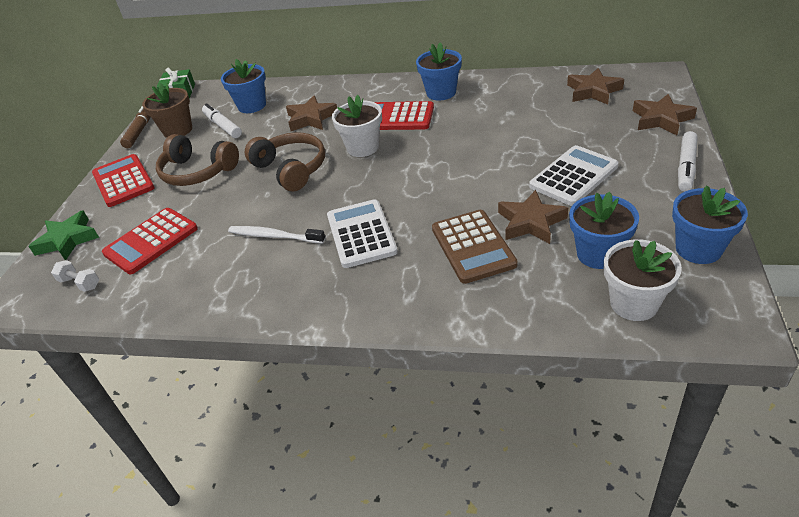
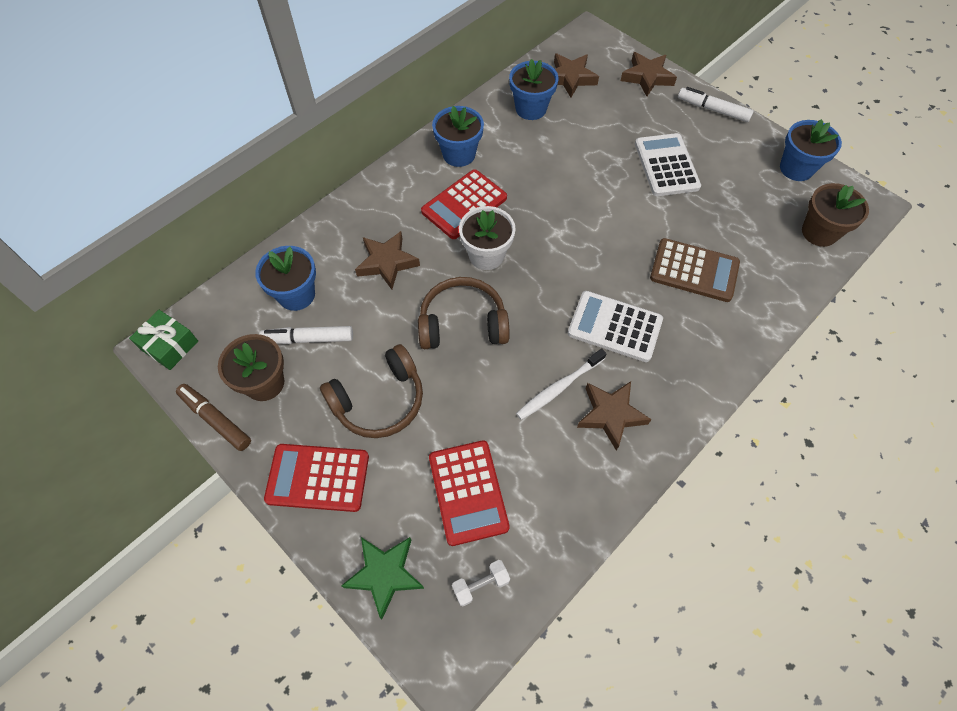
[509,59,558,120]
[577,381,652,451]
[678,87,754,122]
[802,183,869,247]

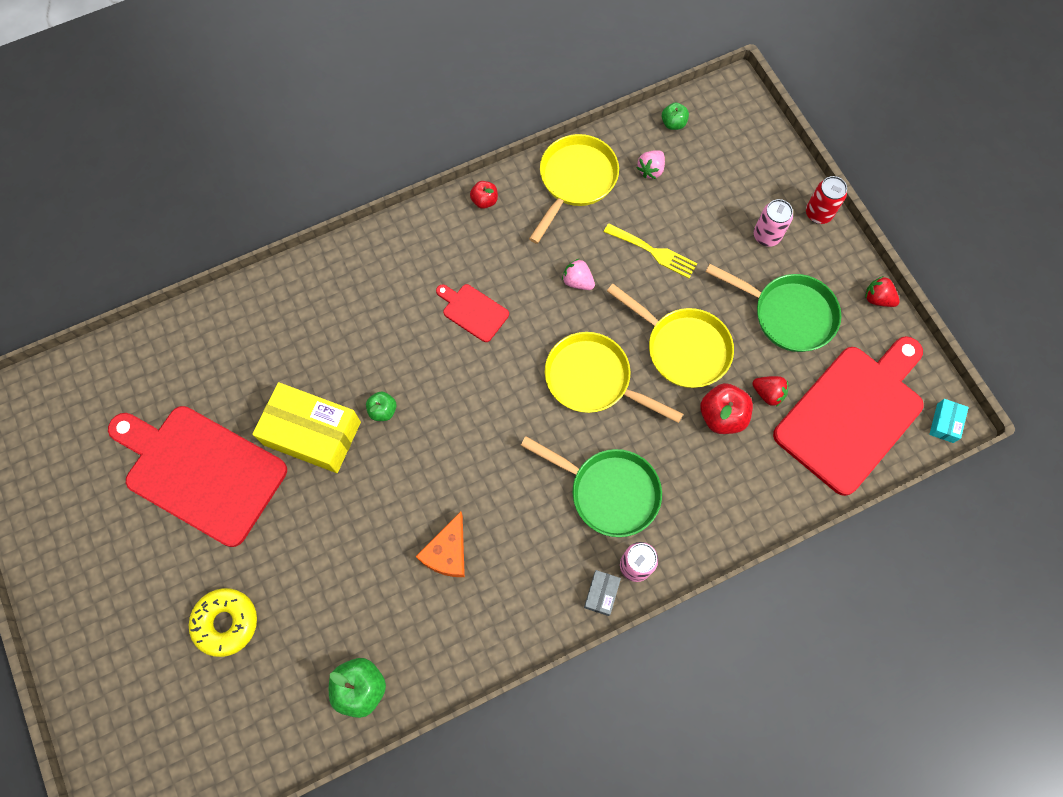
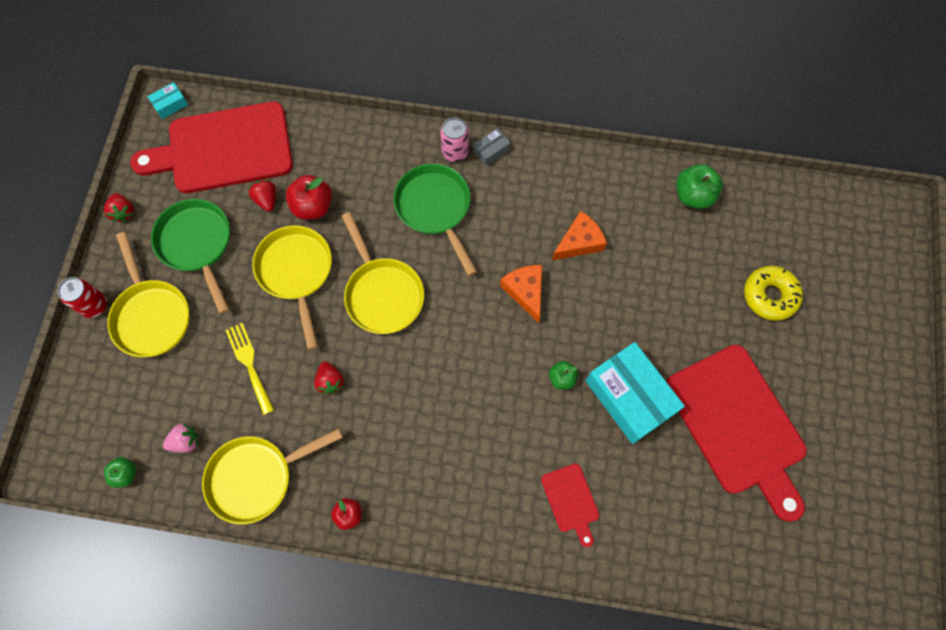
[107,232,190,357]
[314,361,344,394]
[500,265,542,323]
[541,463,599,547]
[586,342,685,444]

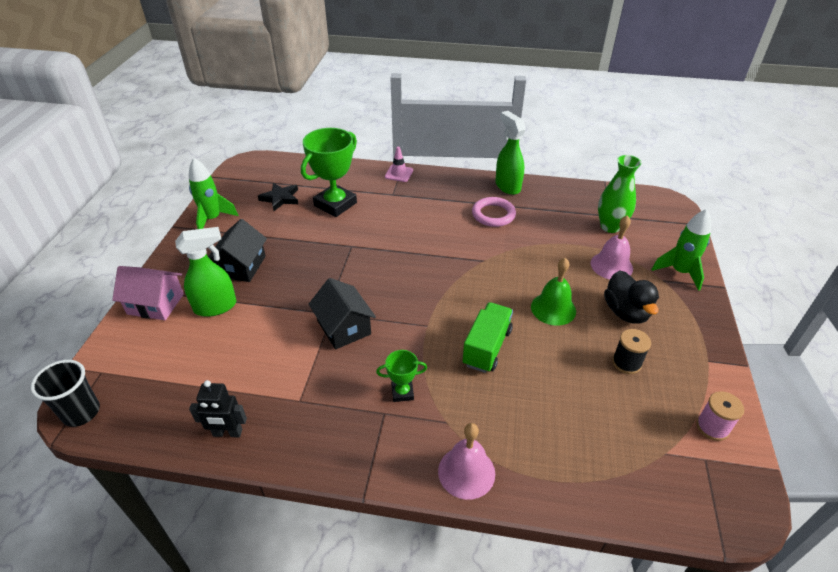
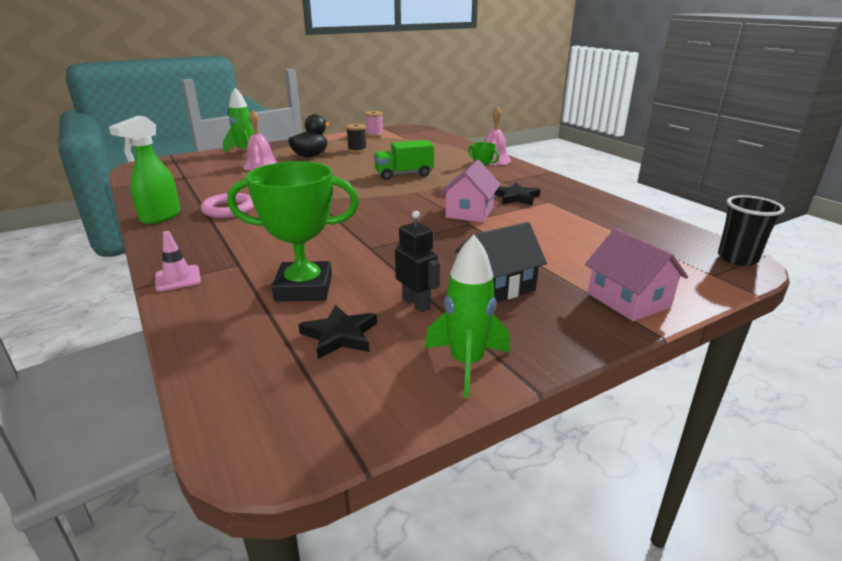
[395,211,440,312]
[440,160,501,223]
[494,183,540,206]
[175,227,236,317] (first image)
[531,258,576,326] (first image)
[598,155,641,233] (first image)

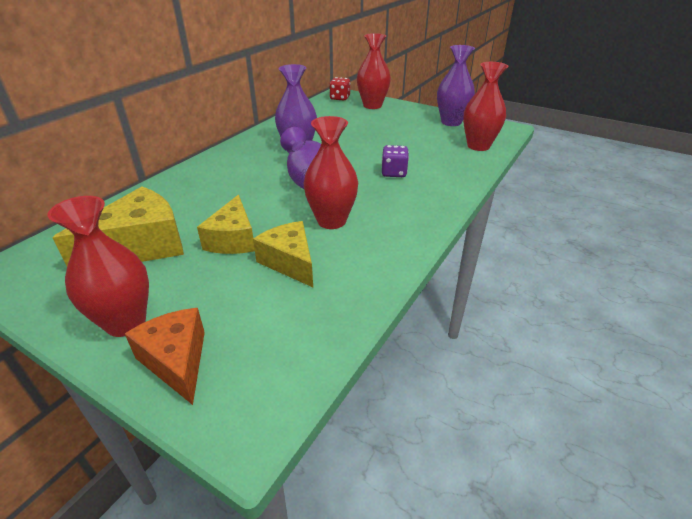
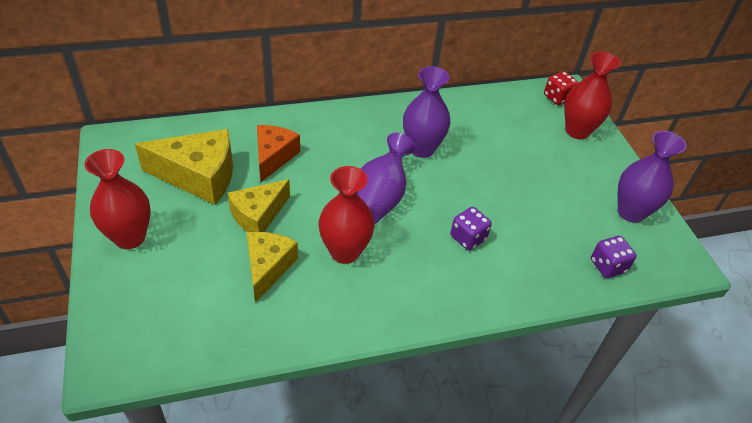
[257,125,300,182]
[591,236,637,278]

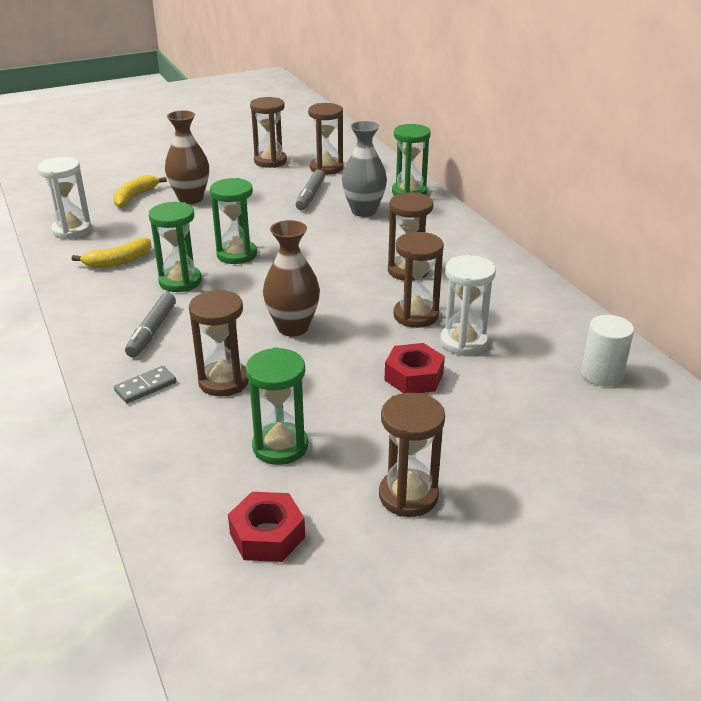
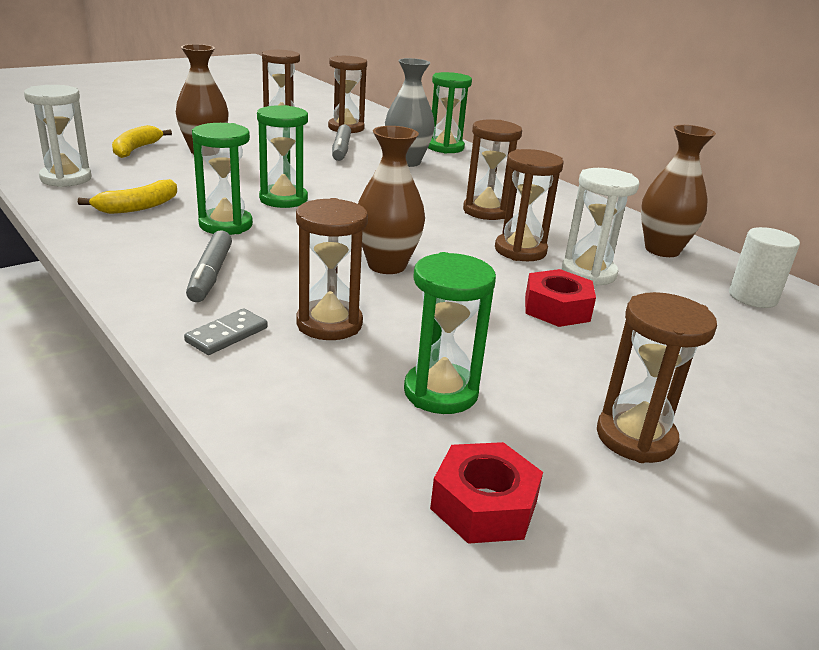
[641,125,716,257]

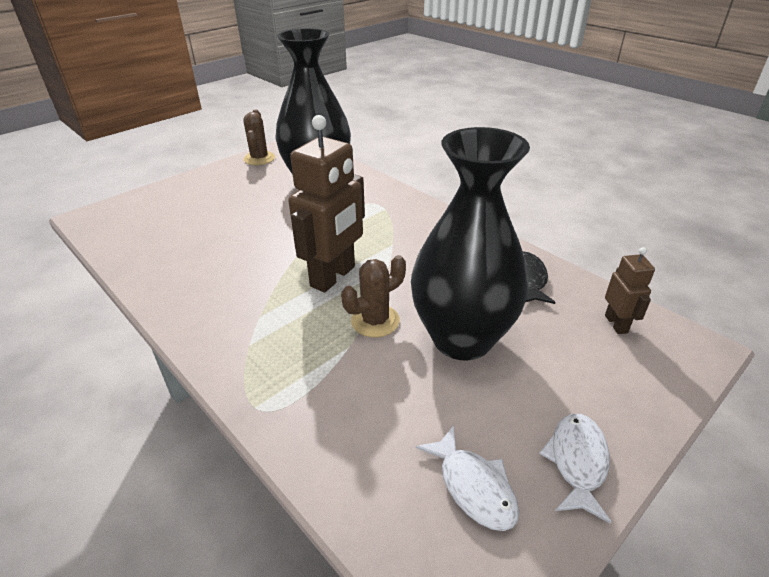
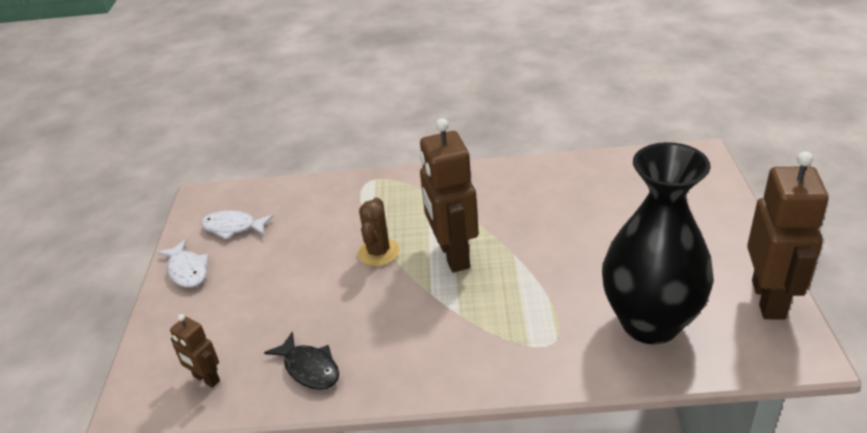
[747,151,829,320]
[411,127,530,361] (first image)

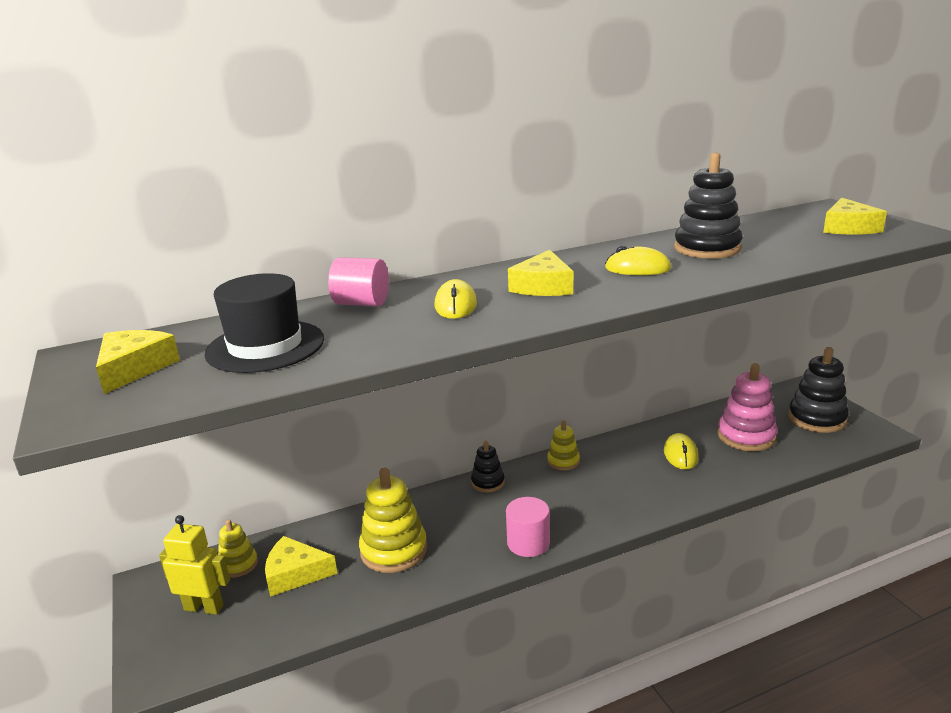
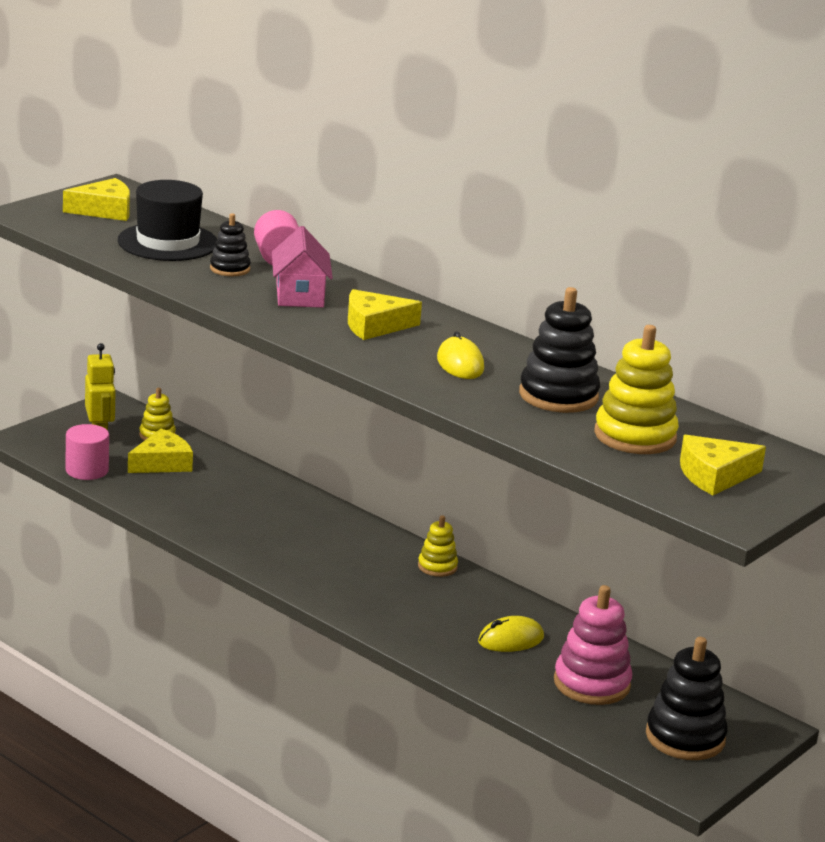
[66,424,109,480]
[128,429,193,473]
[210,213,251,276]
[272,226,333,308]
[594,325,679,454]

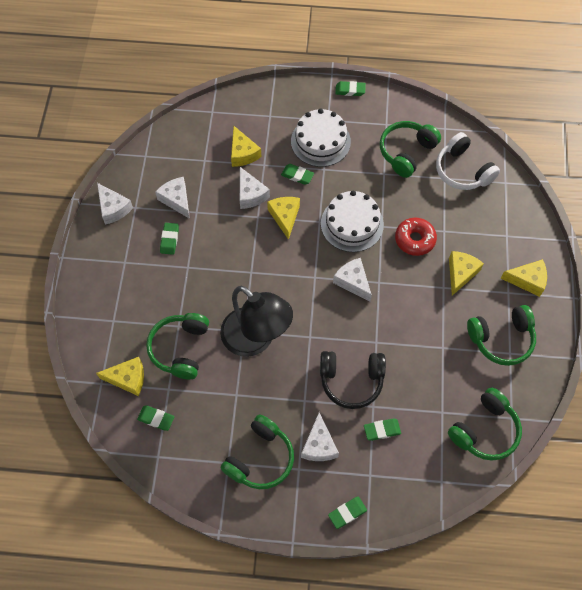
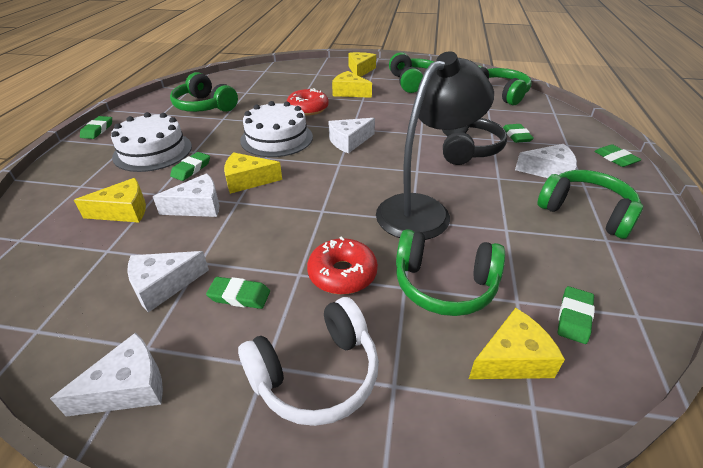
[238,297,379,426]
[307,237,378,295]
[469,308,565,379]

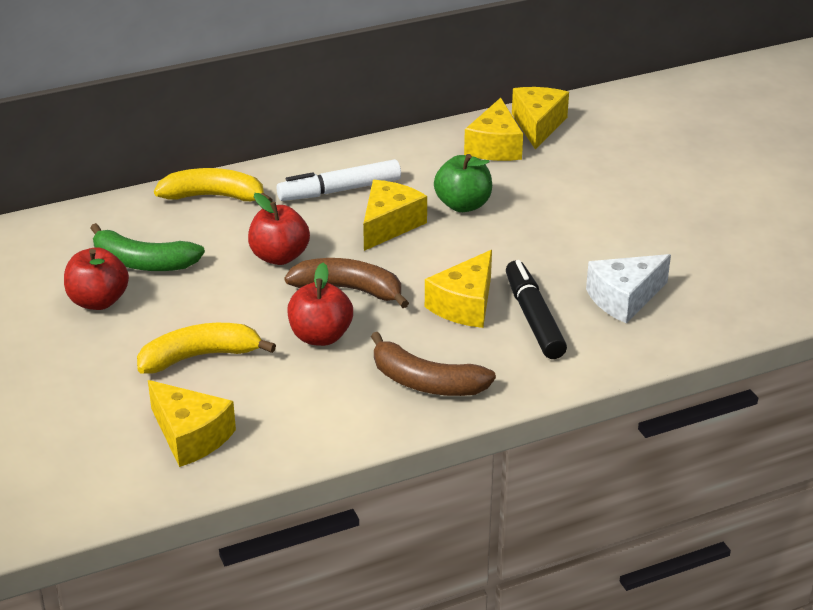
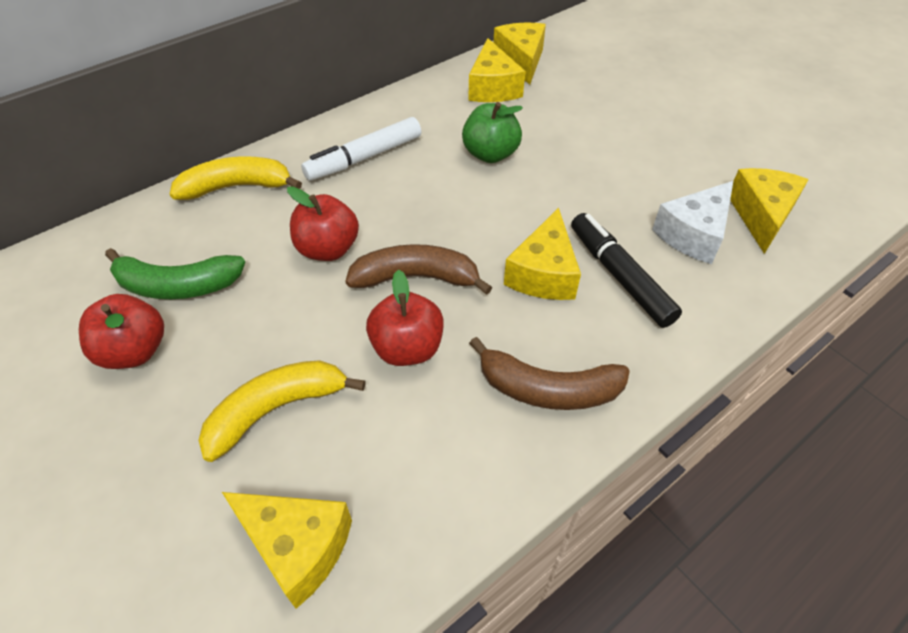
[730,168,809,254]

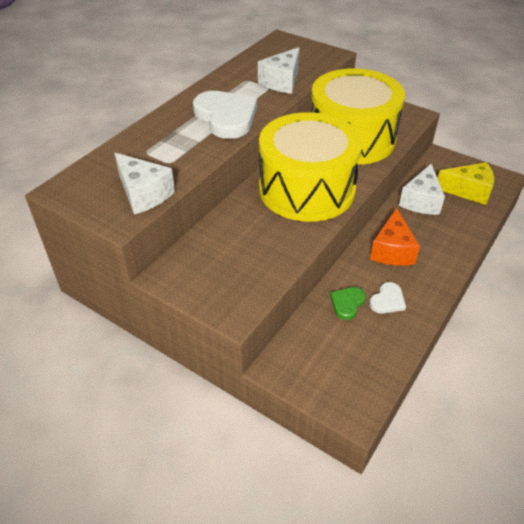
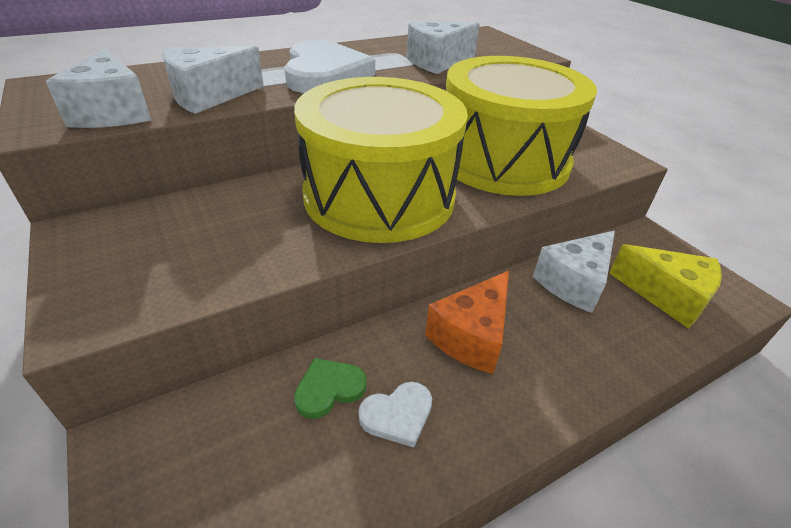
[162,46,264,114]

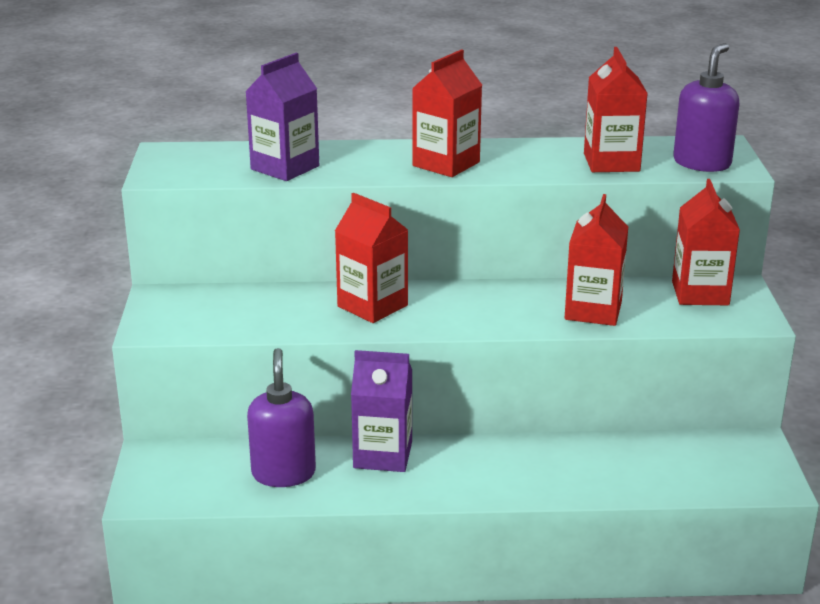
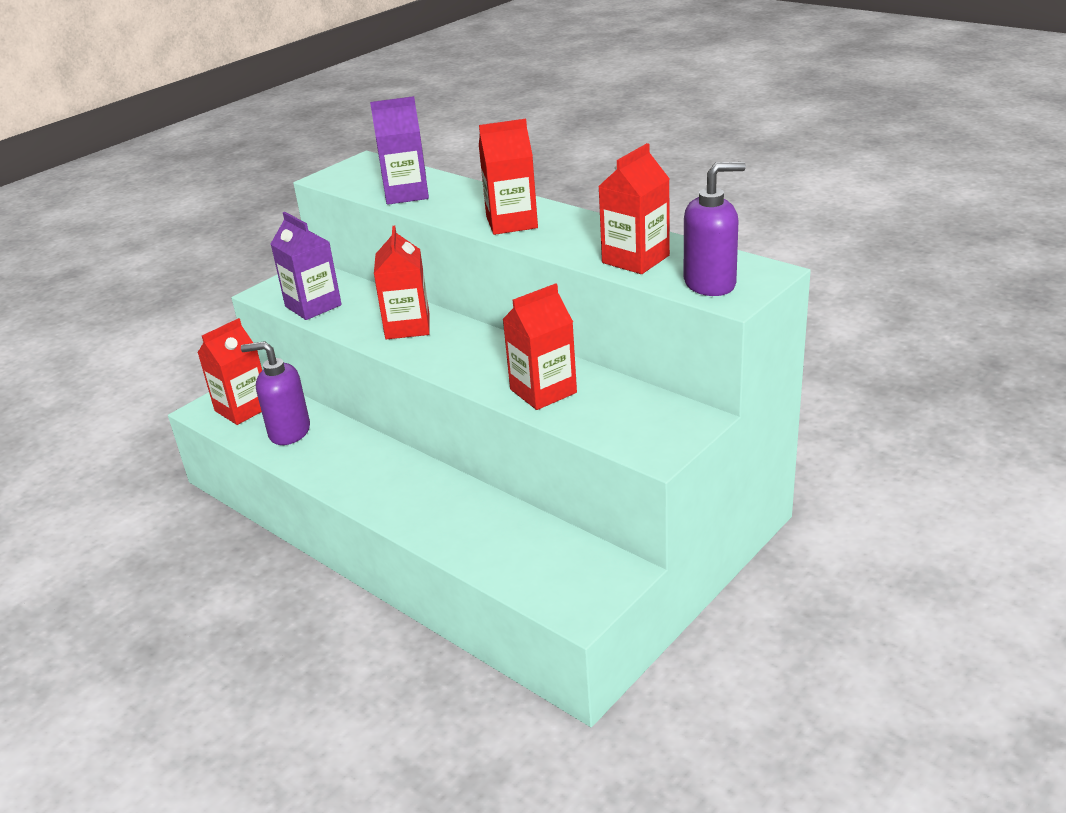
[198,318,262,425]
[241,341,310,445]
[271,212,342,320]

